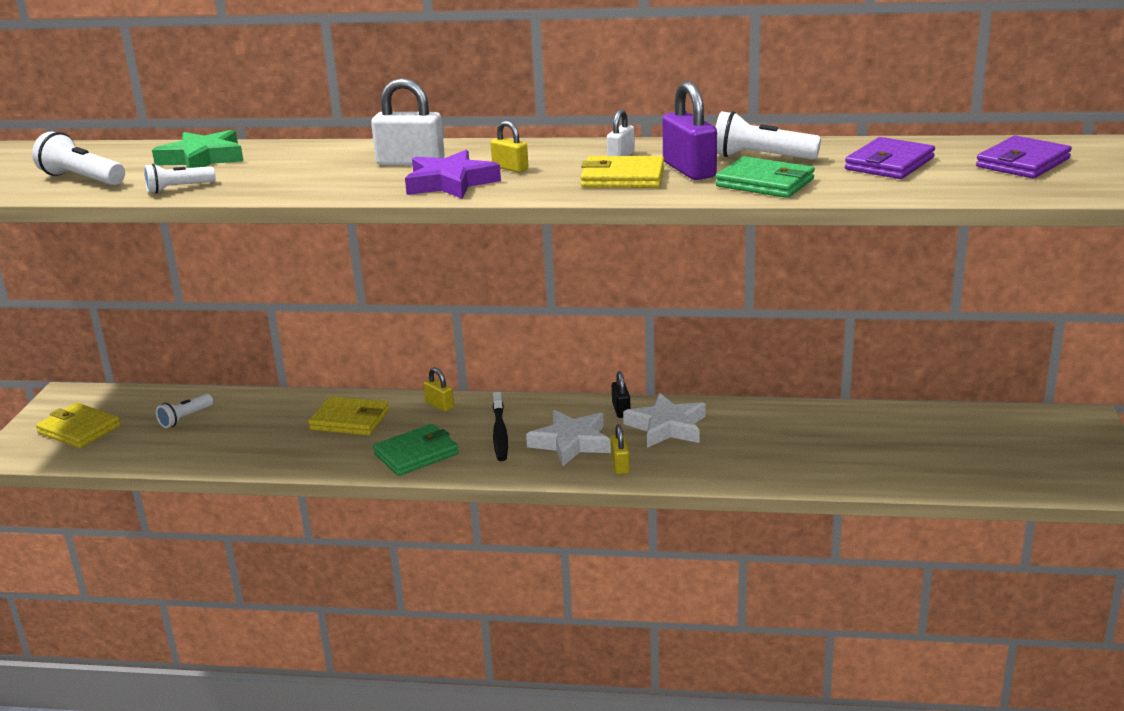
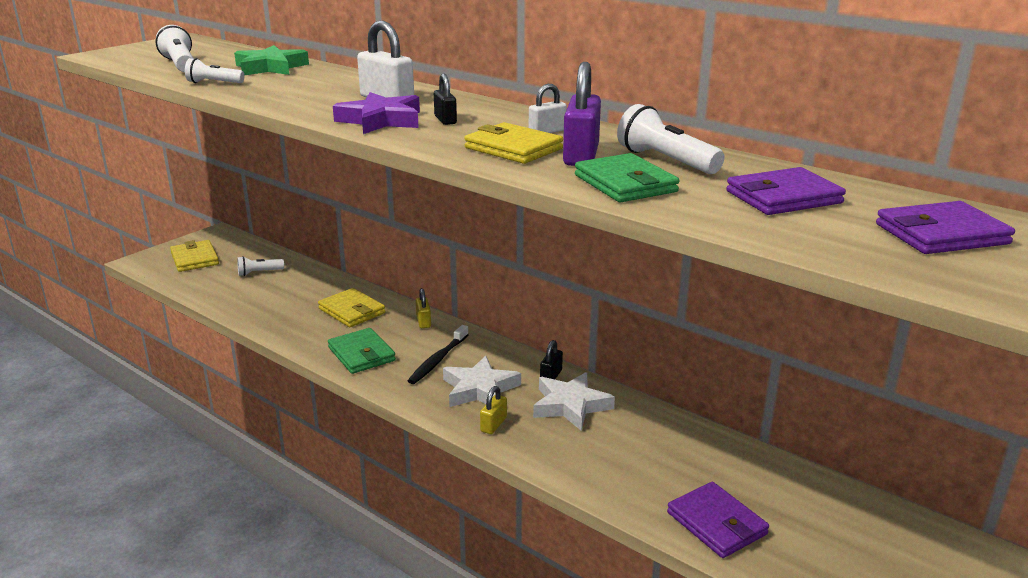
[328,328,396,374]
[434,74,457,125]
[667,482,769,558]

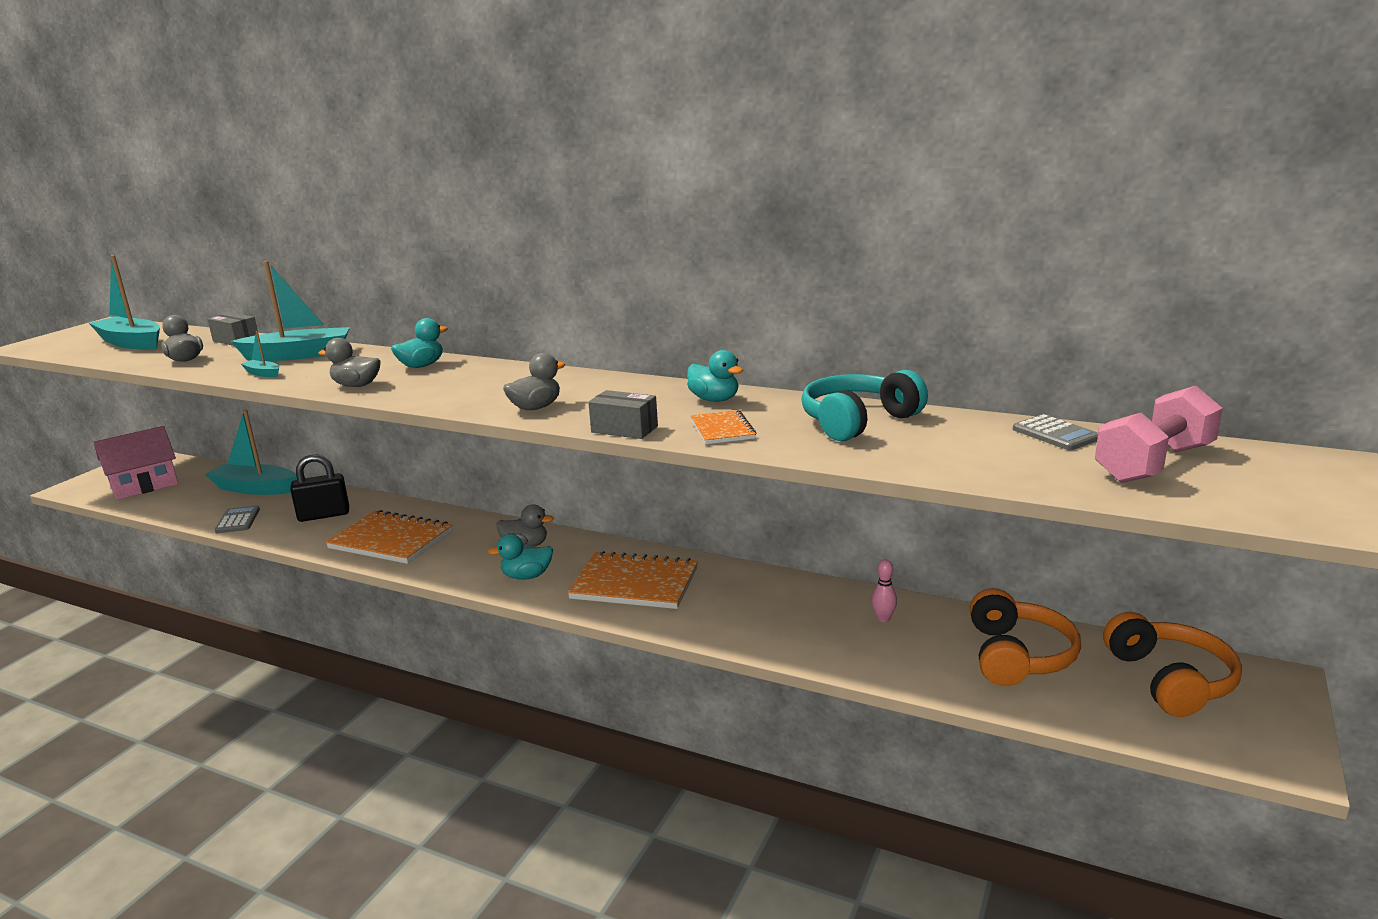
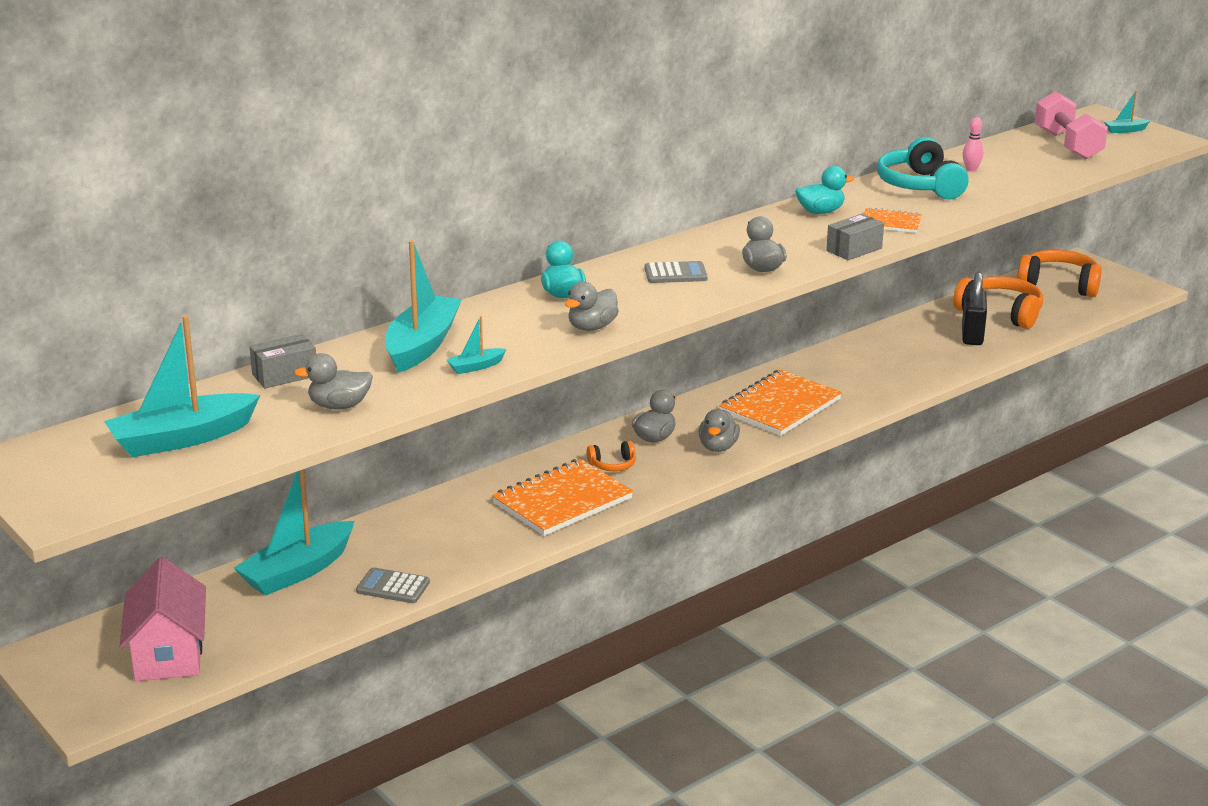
[587,441,636,471]
[645,261,708,283]
[699,409,740,452]
[962,272,987,345]
[963,117,983,172]
[1104,91,1151,133]

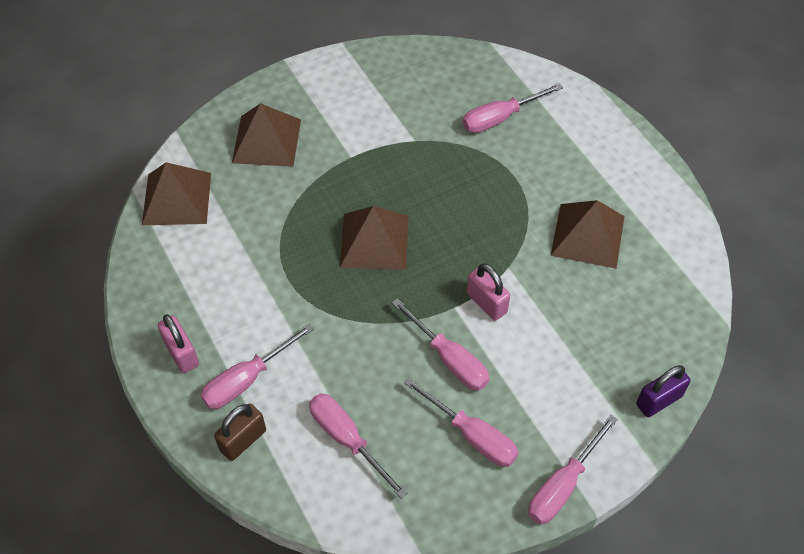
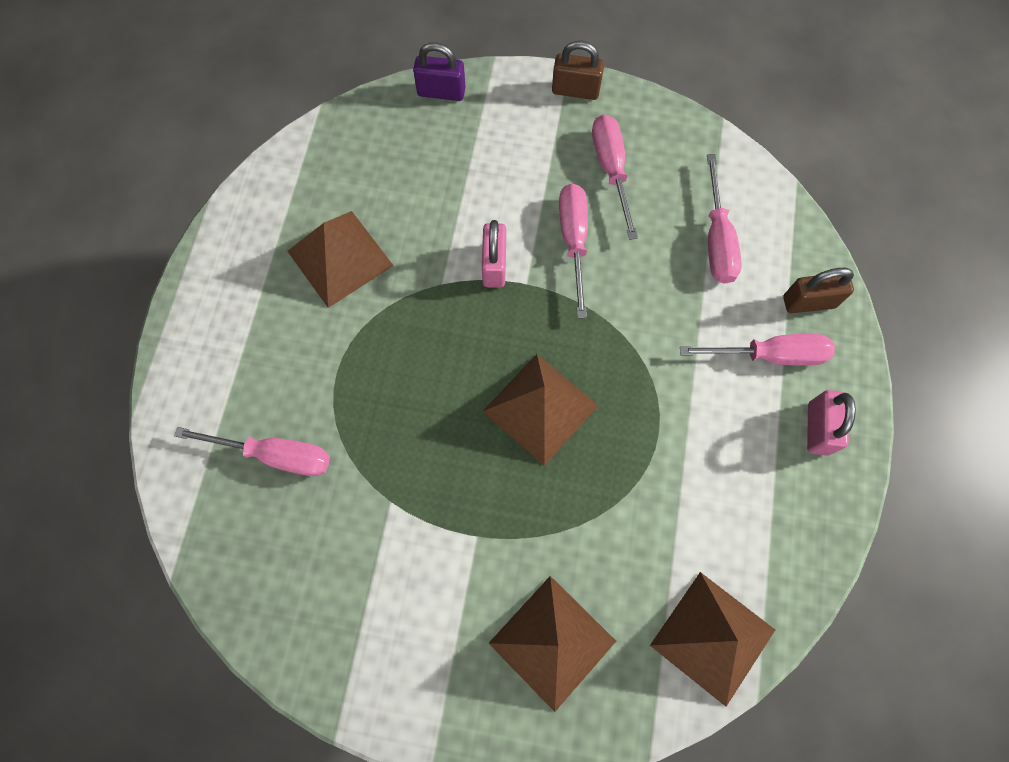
[552,41,604,100]

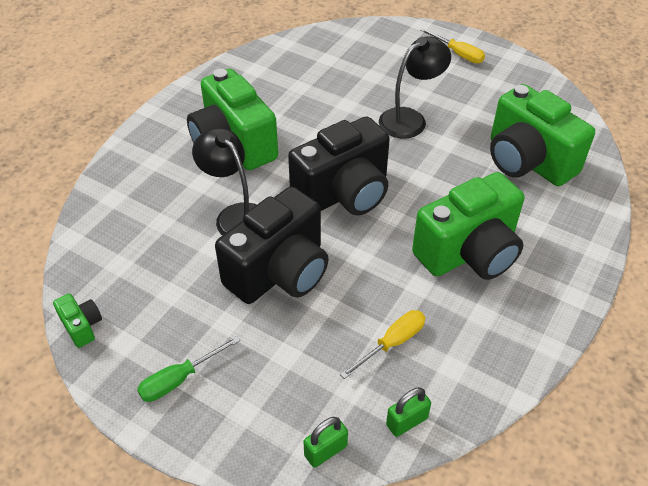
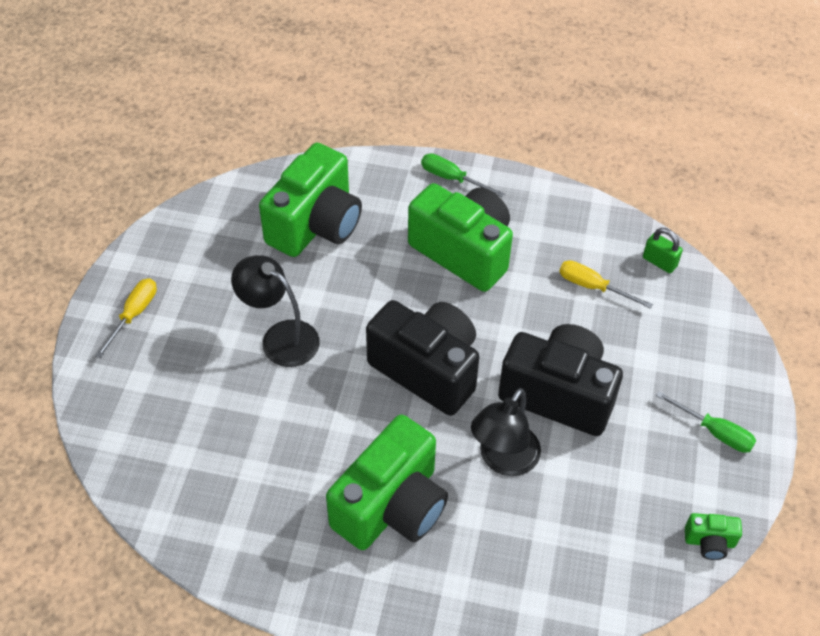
[421,153,505,197]
[685,513,742,560]
[304,417,348,468] (first image)

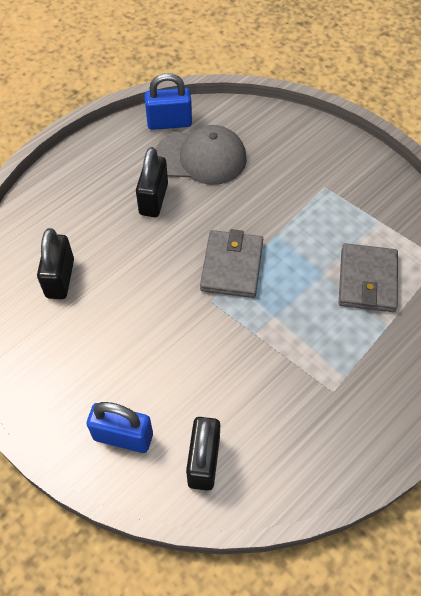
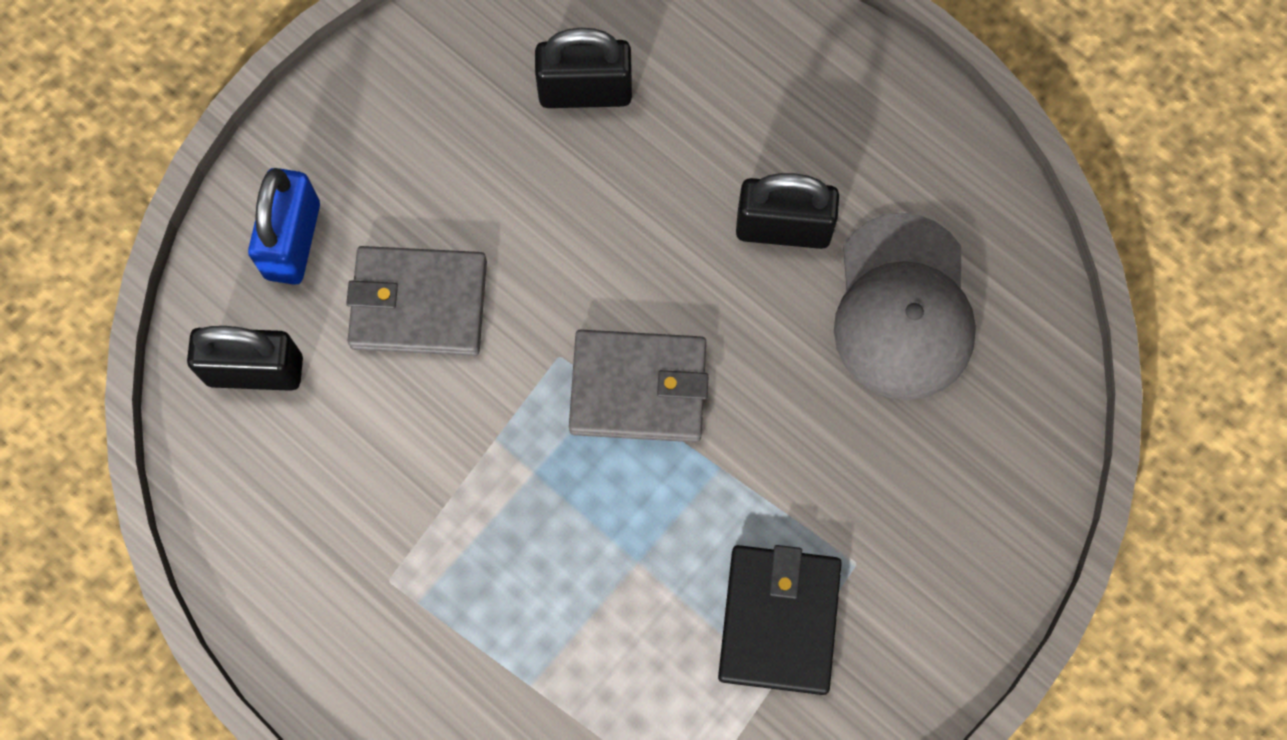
[346,246,487,356]
[718,545,842,695]
[144,73,192,130] (first image)

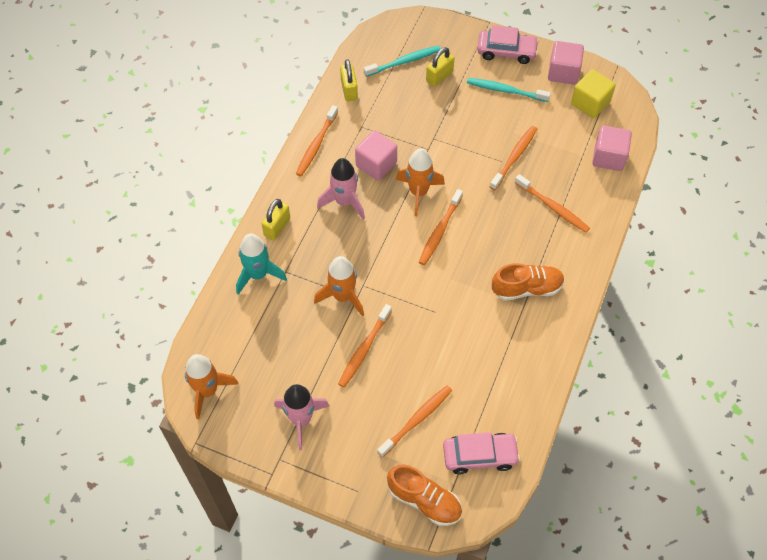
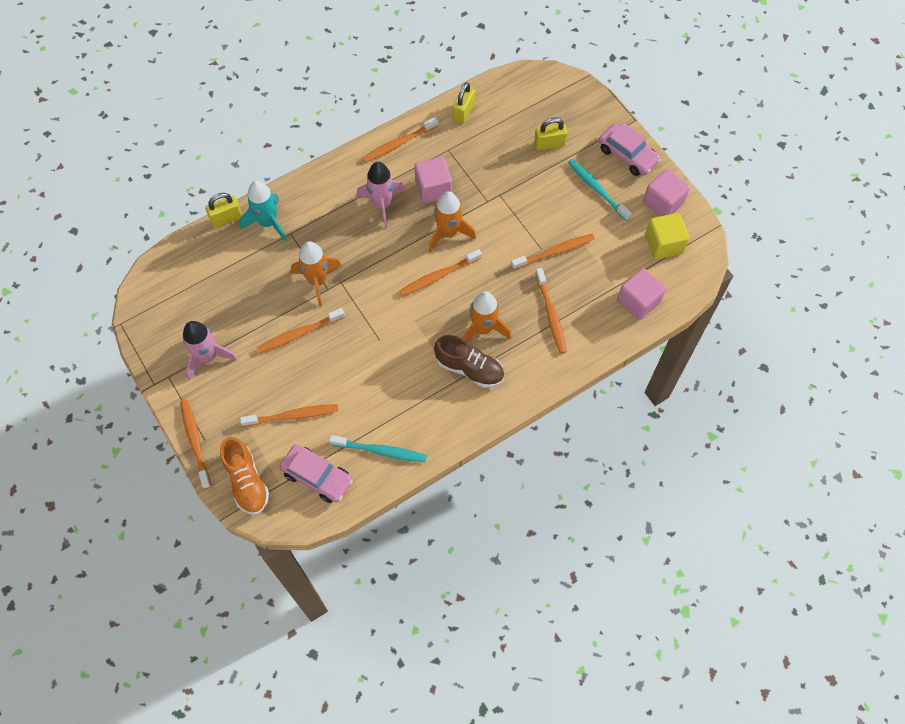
[180,399,211,489]
[205,193,242,228]
[329,435,427,462]
[434,335,504,388]
[462,291,512,342]

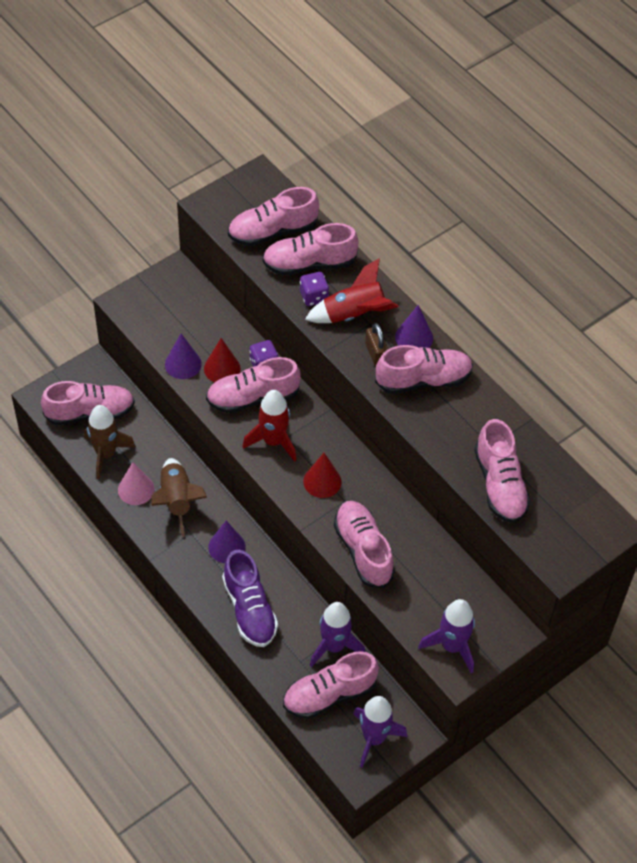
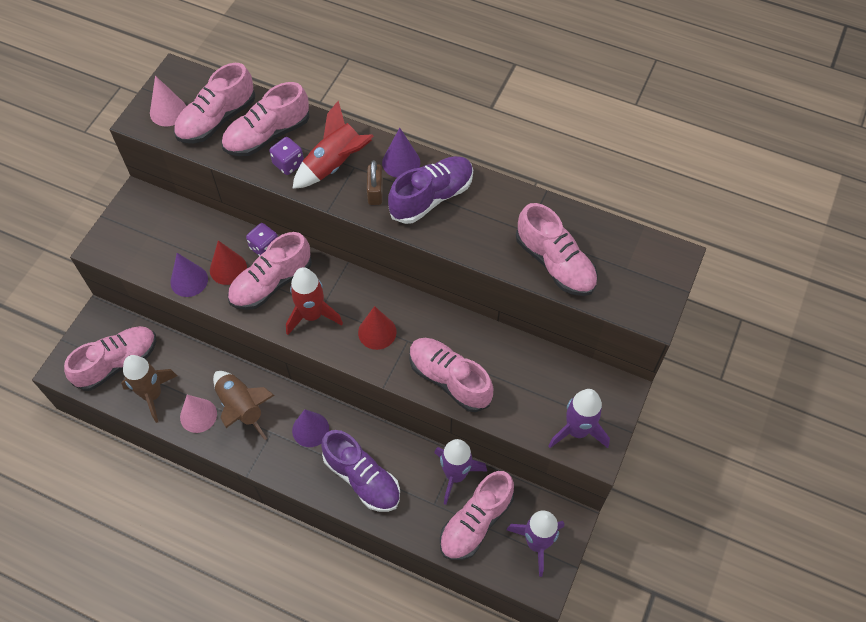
[150,76,186,126]
[367,160,383,205]
[388,156,473,224]

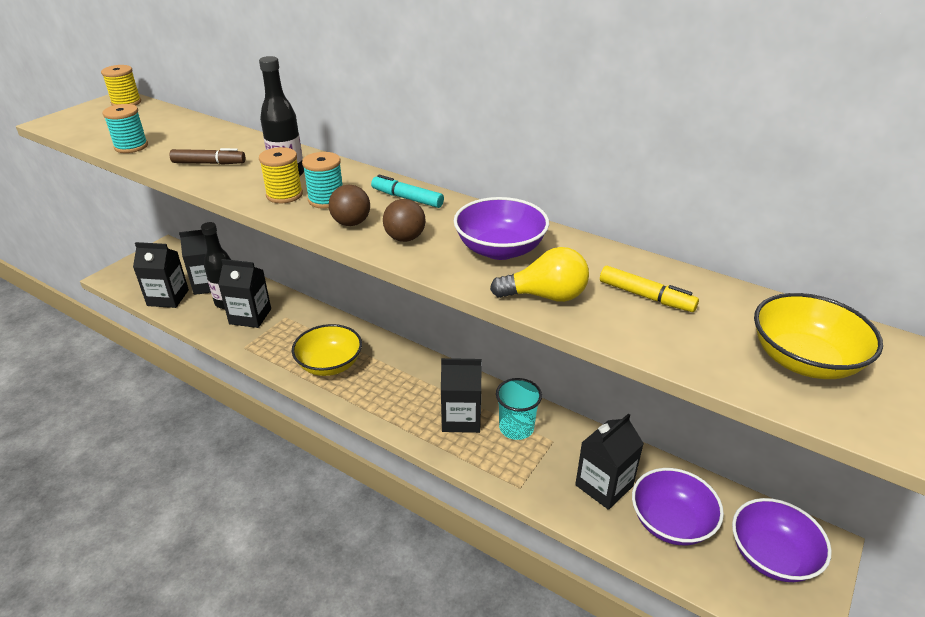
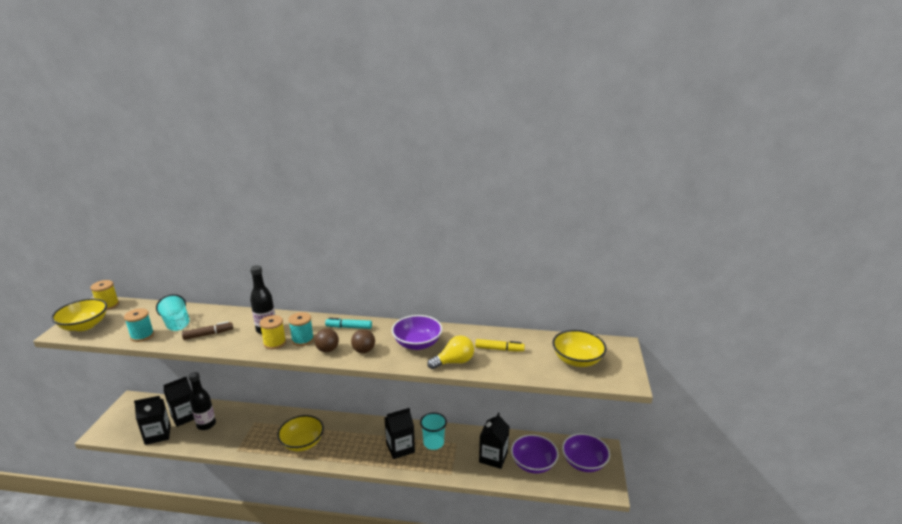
[51,299,107,331]
[156,294,190,331]
[218,259,271,328] (first image)

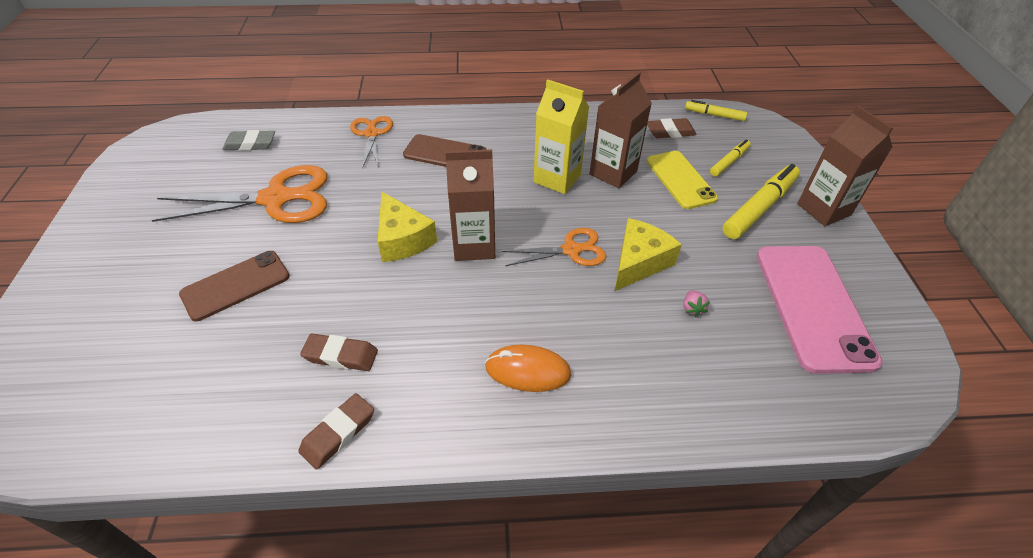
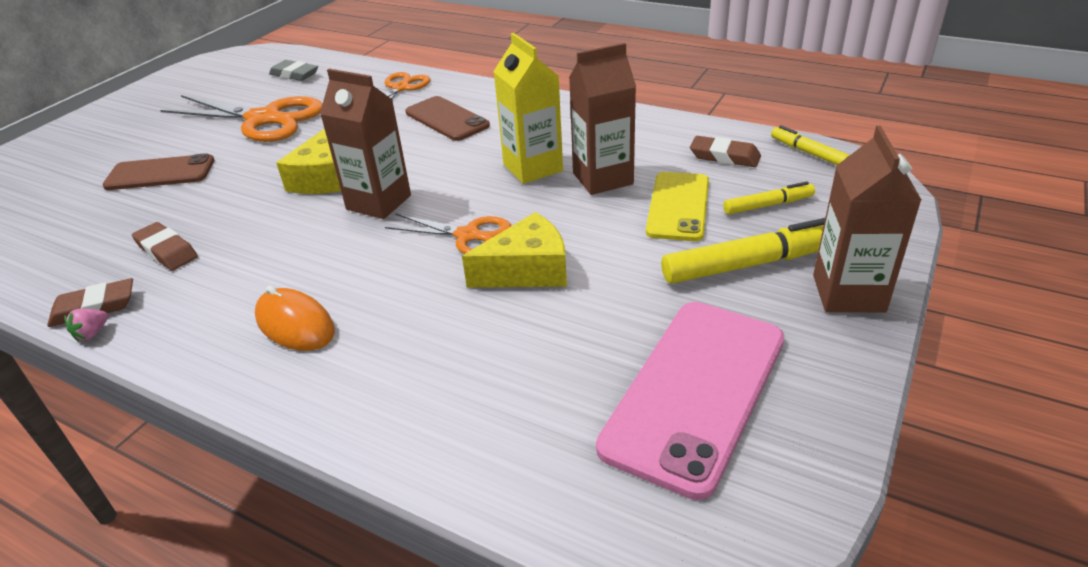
[64,309,108,342]

